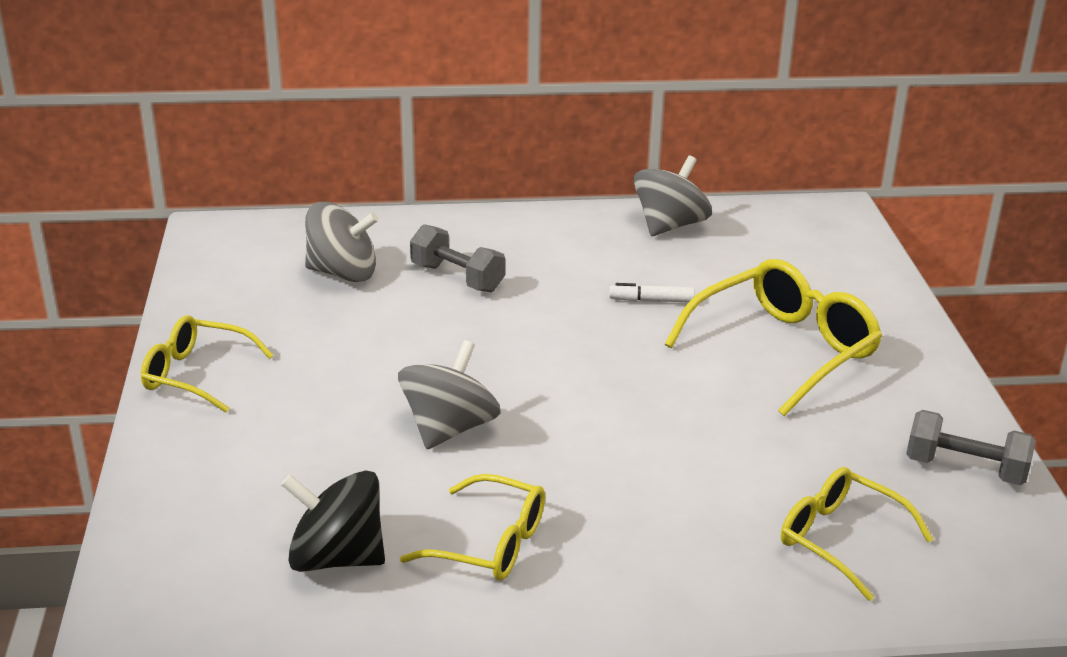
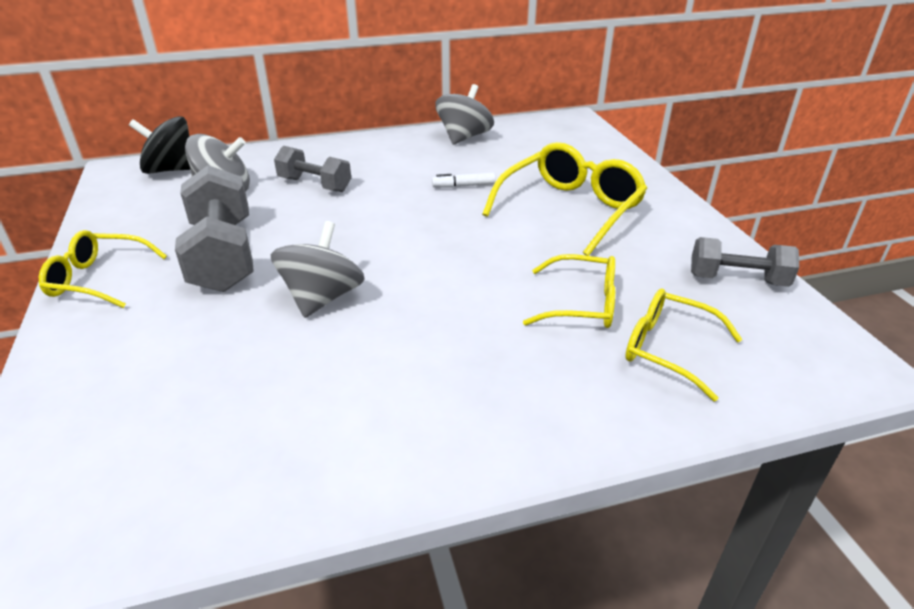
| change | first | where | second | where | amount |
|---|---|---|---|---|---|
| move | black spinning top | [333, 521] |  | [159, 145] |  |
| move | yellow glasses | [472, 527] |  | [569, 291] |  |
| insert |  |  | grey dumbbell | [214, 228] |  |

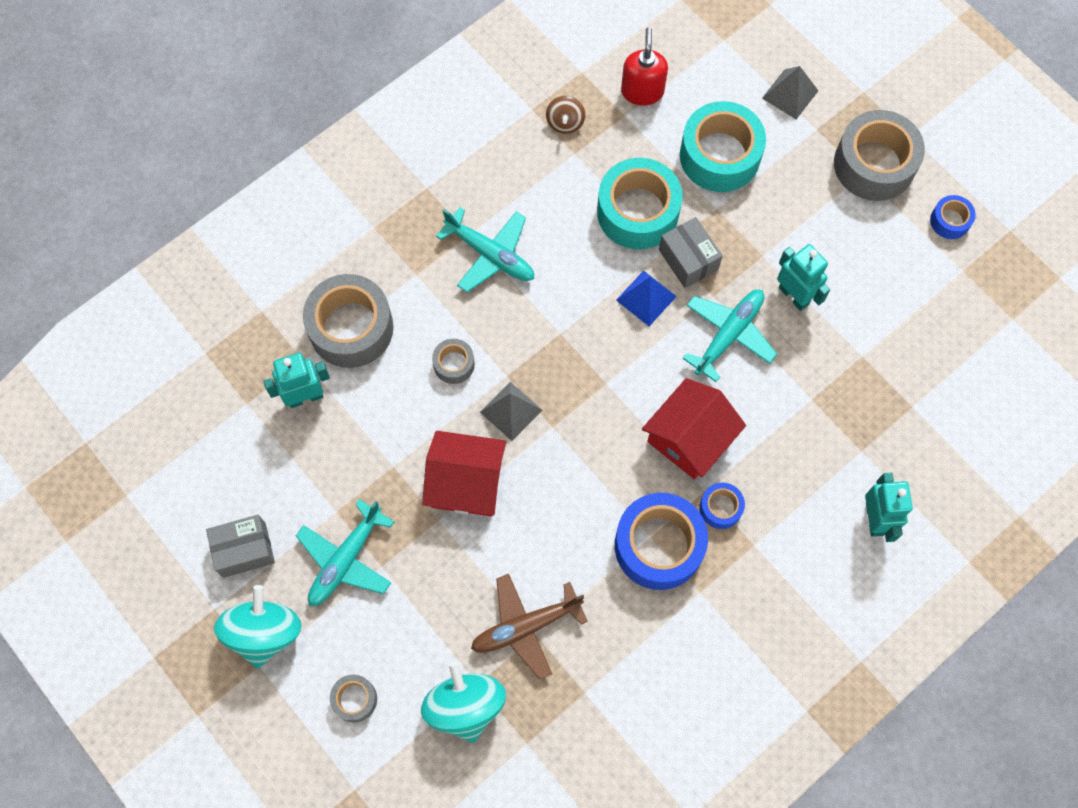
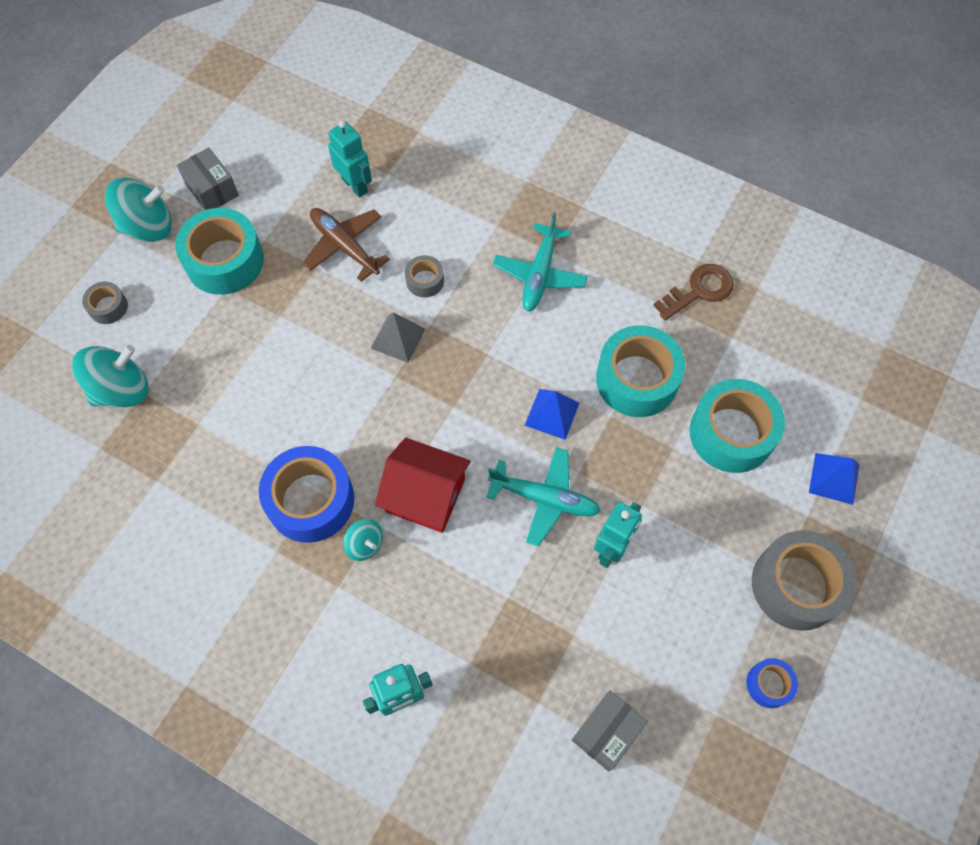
| change | first | where | second | where | amount |
|---|---|---|---|---|---|
| delete | red soap dispenser | [644, 66] |  |  |  |
| recolor | grey pyramid | [790, 92] | blue pyramid | [834, 479] |  |
| replace | brown spinning top | [565, 115] | brown key | [693, 292] |  |
| move | grey box | [691, 252] |  | [610, 730] |  |
| delete | grey tape | [348, 321] |  |  |  |
| delete | red house | [464, 473] |  |  |  |
| replace | blue tape | [722, 506] | turquoise spinning top | [363, 540] |  |
| replace | turquoise plane | [345, 552] | turquoise tape | [219, 251] |  |
| move | brown plane | [529, 627] |  | [346, 245] |  |

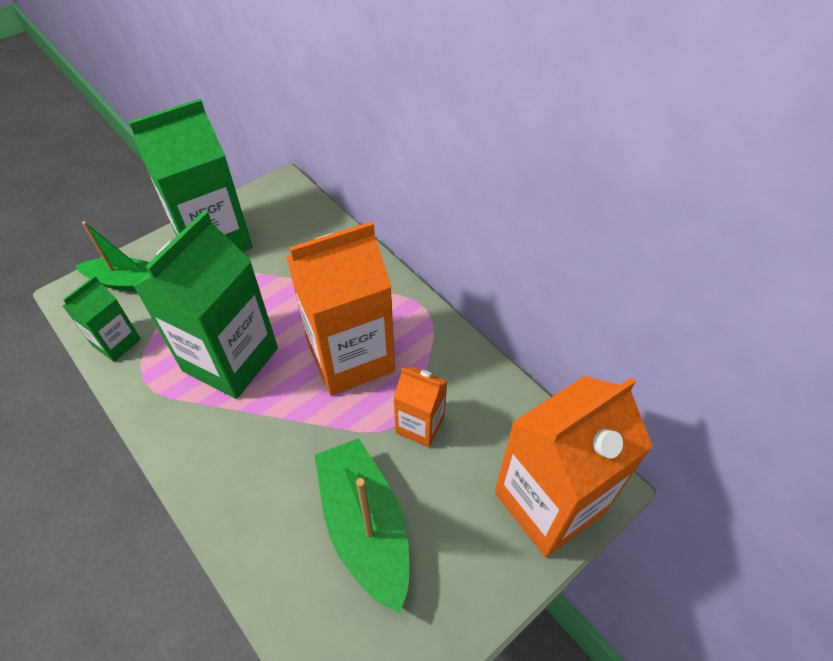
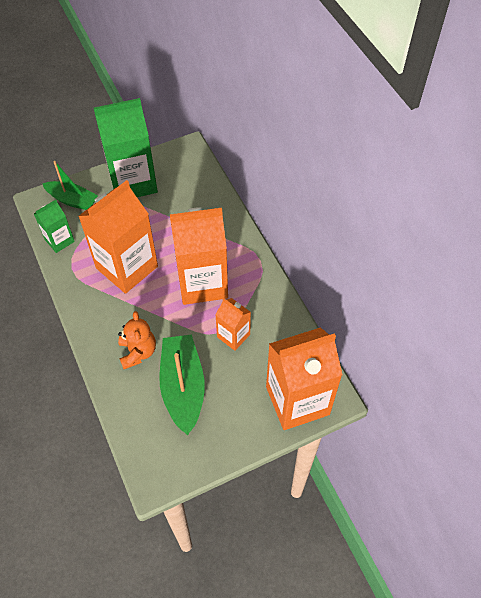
| change | first | where | second | where | amount |
|---|---|---|---|---|---|
| recolor | green carton | [205, 304] | orange carton | [118, 237] |  |
| insert |  |  | orange teddy bear | [137, 340] |  |

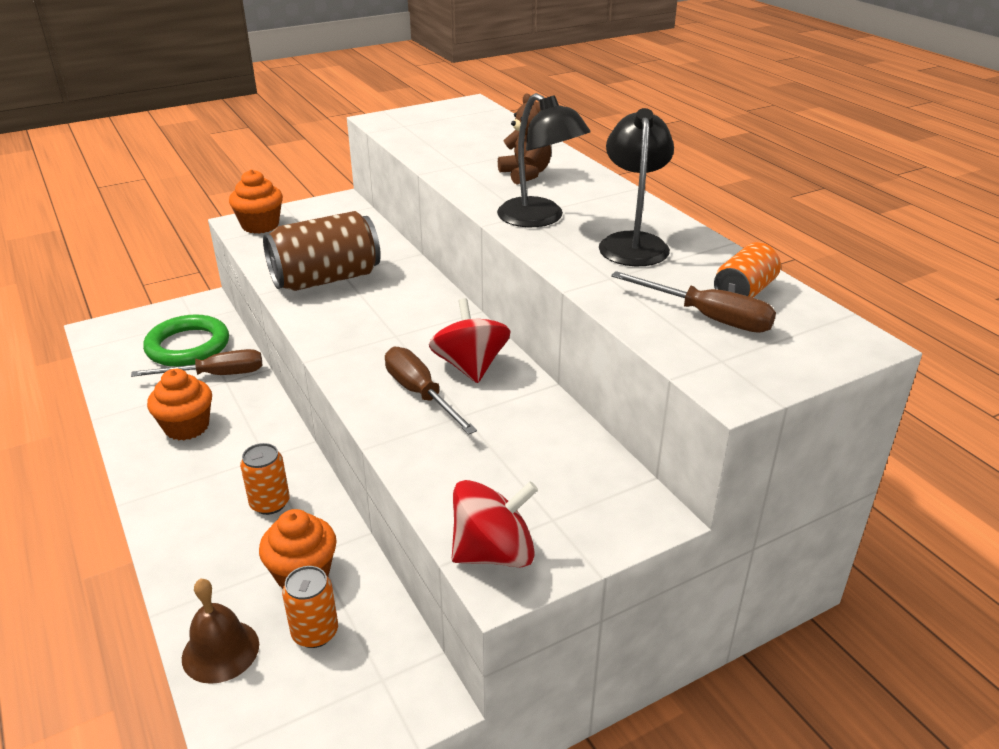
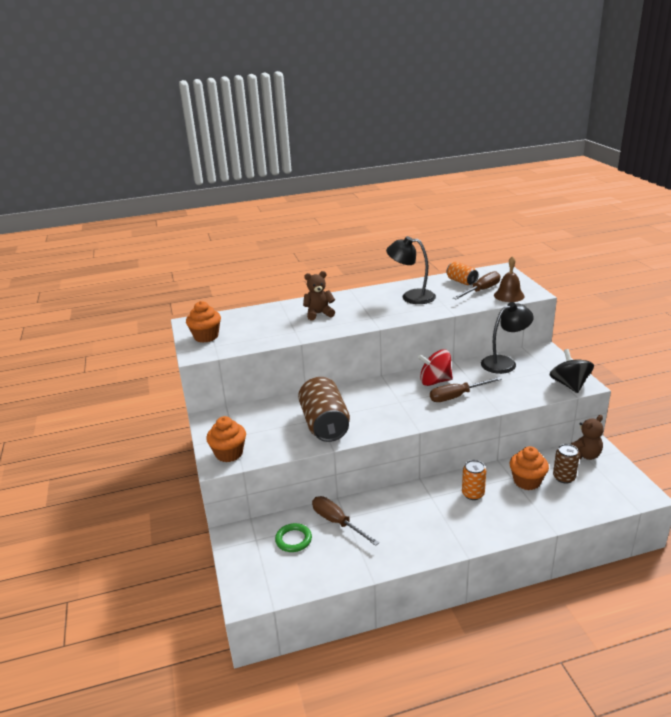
| change | first | where | second | where | amount |
|---|---|---|---|---|---|
| move | black lamp | [544, 160] |  | [507, 338] |  |
| resize | green ring | [186, 340] |  | [293, 537] | x0.60 |
| rotate | brown screwdriver | [197, 363] |  | [345, 521] | 45 degrees counterclockwise |
| move | orange cupcake | [179, 405] |  | [203, 322] |  |
| recolor | red spinning top | [495, 523] | black spinning top | [572, 371] |  |
| recolor | orange can | [310, 607] | brown can | [566, 464] |  |
| move | brown bell | [220, 631] |  | [509, 279] |  |
| insert |  |  | brown teddy bear | [587, 437] |  |

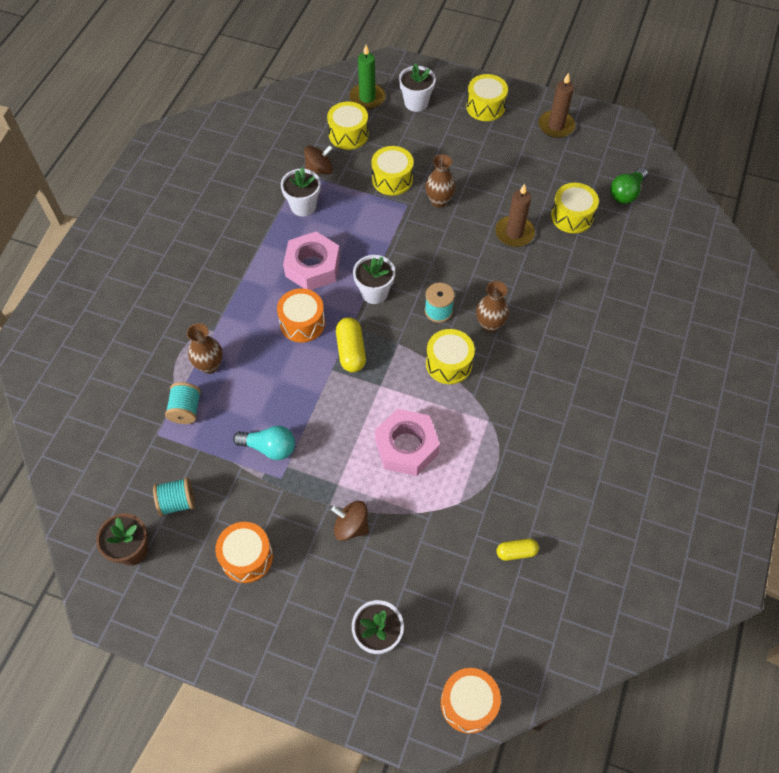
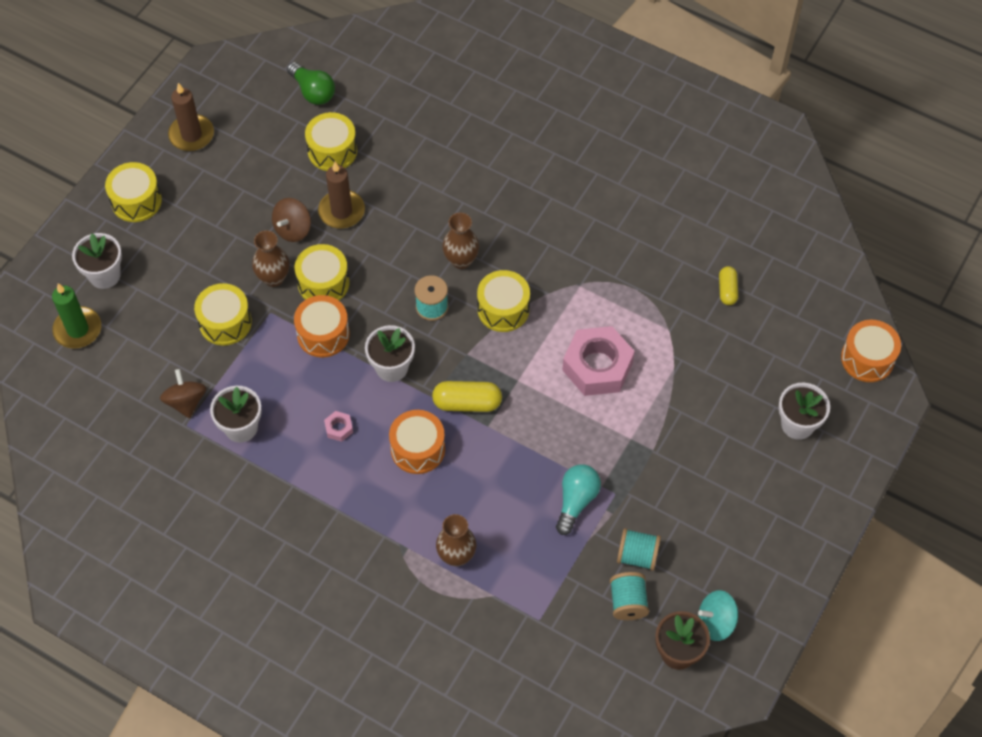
| change | first | where | second | where | amount |
|---|---|---|---|---|---|
| move | yellow drum | [348, 126] |  | [322, 272] |  |
| resize | pink nut | [311, 261] |  | [338, 426] | x0.41 |
| move | turquoise spool | [183, 403] |  | [639, 549] |  |
| move | brown spinning top | [350, 521] |  | [291, 220] |  |
| move | orange drum | [244, 552] |  | [322, 326] |  |
| insert |  |  | turquoise spinning top | [718, 615] |  |

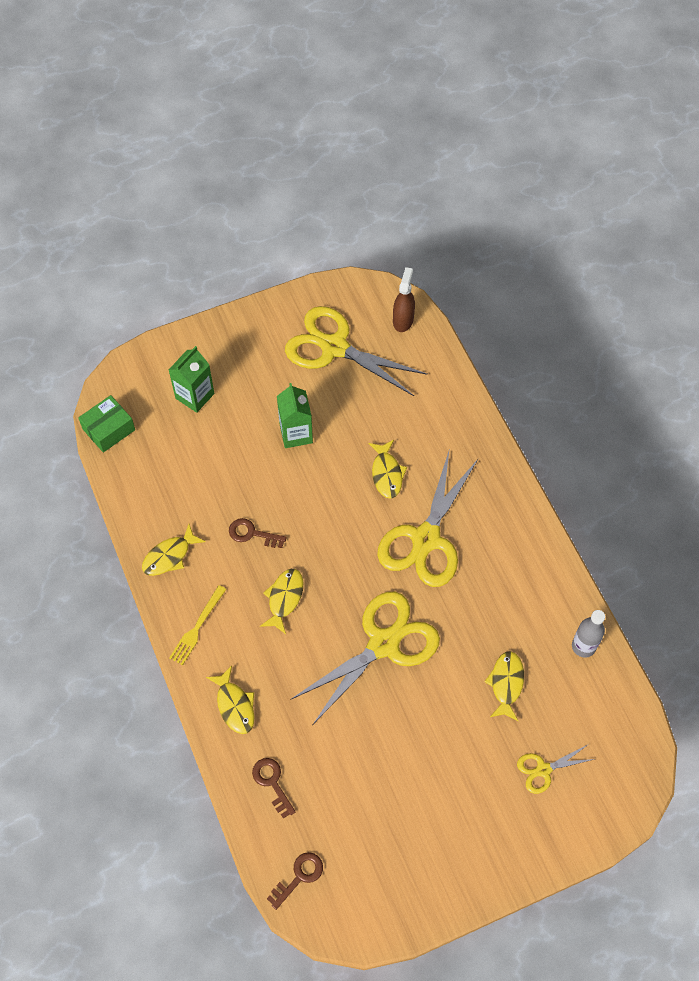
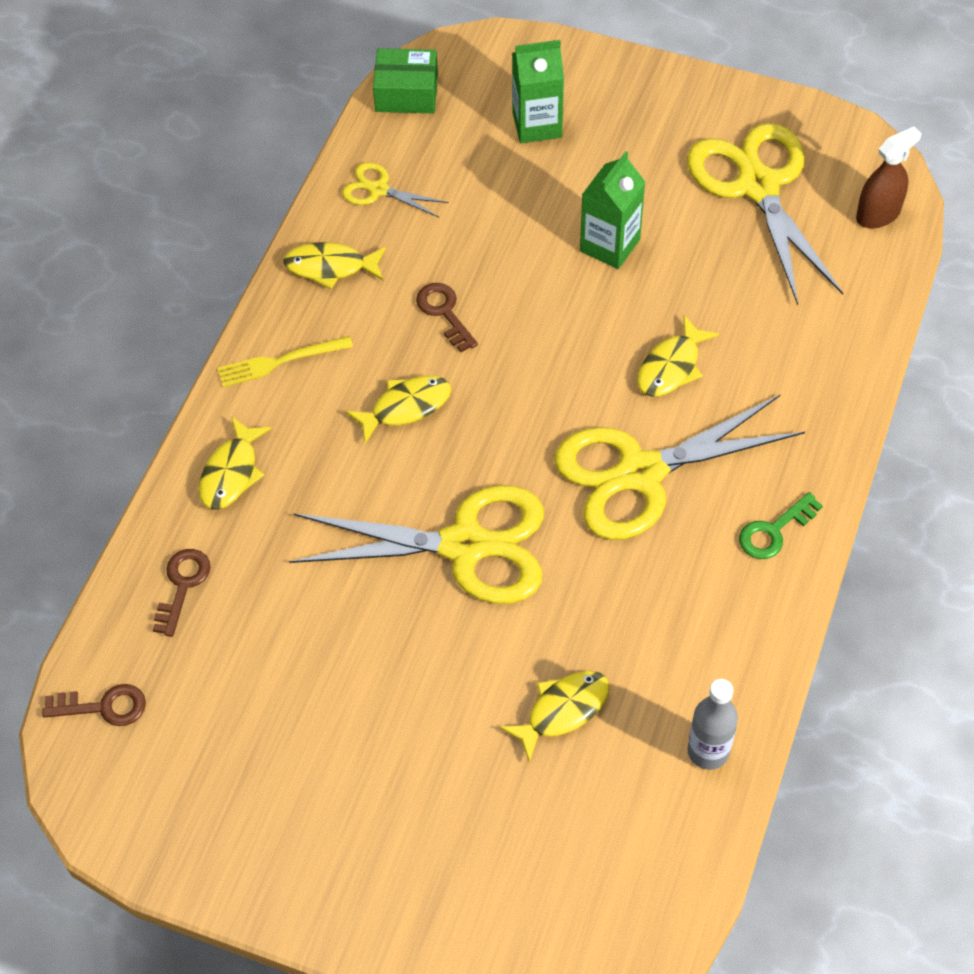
| change | first | where | second | where | amount |
|---|---|---|---|---|---|
| move | yellow scissors | [555, 769] |  | [395, 189] |  |
| insert |  |  | green key | [781, 525] |  |

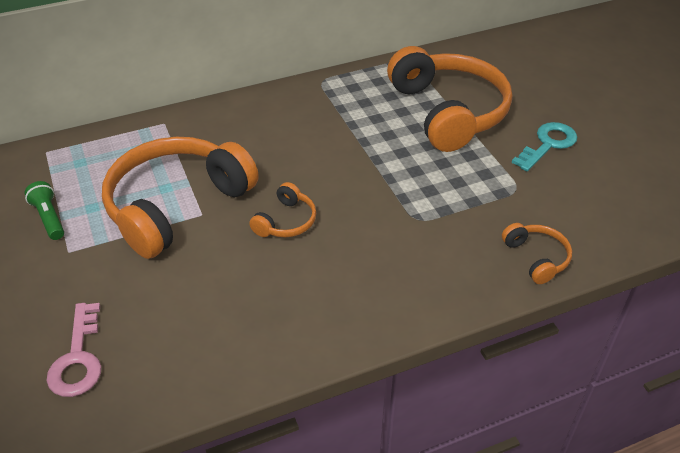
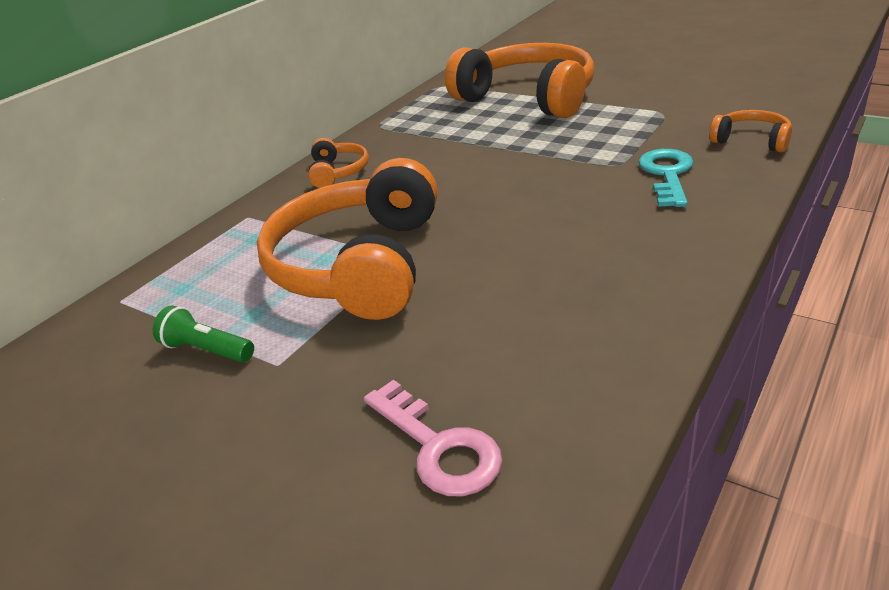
| change | first | where | second | where | amount |
|---|---|---|---|---|---|
| move | turquoise key | [544, 147] |  | [665, 178] |  |
| move | orange headphones | [282, 209] |  | [338, 163] |  |

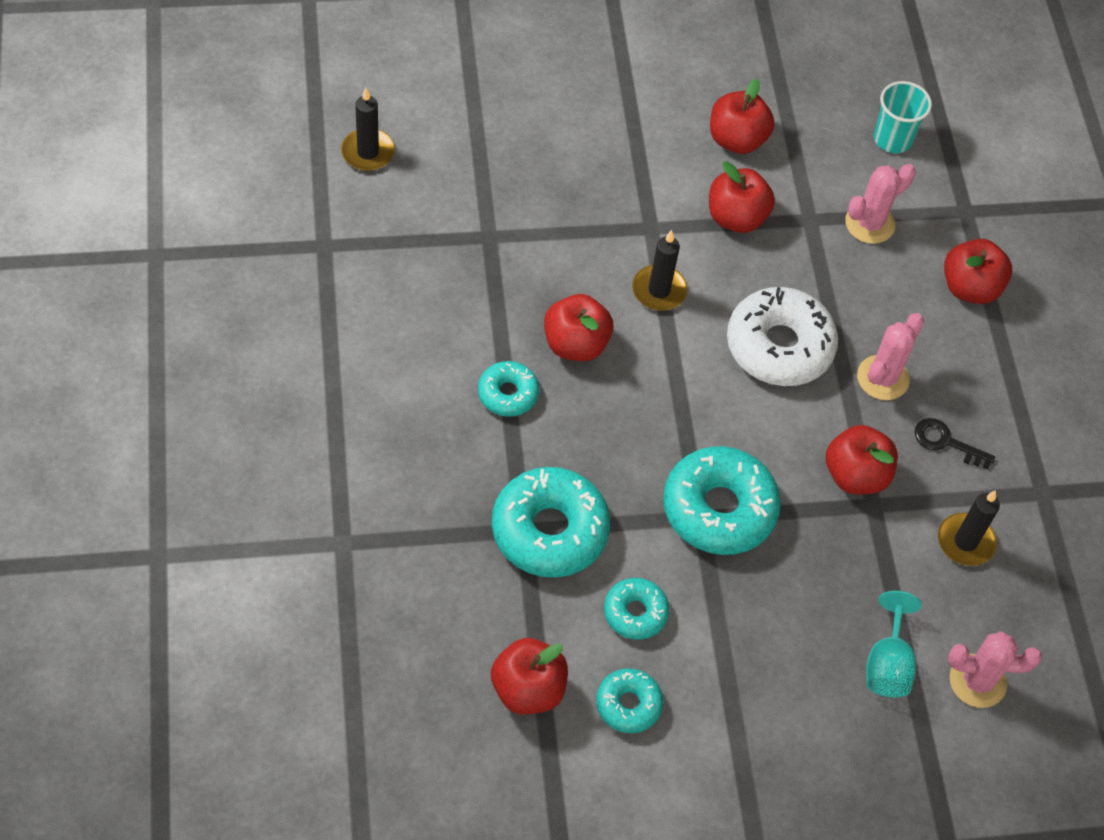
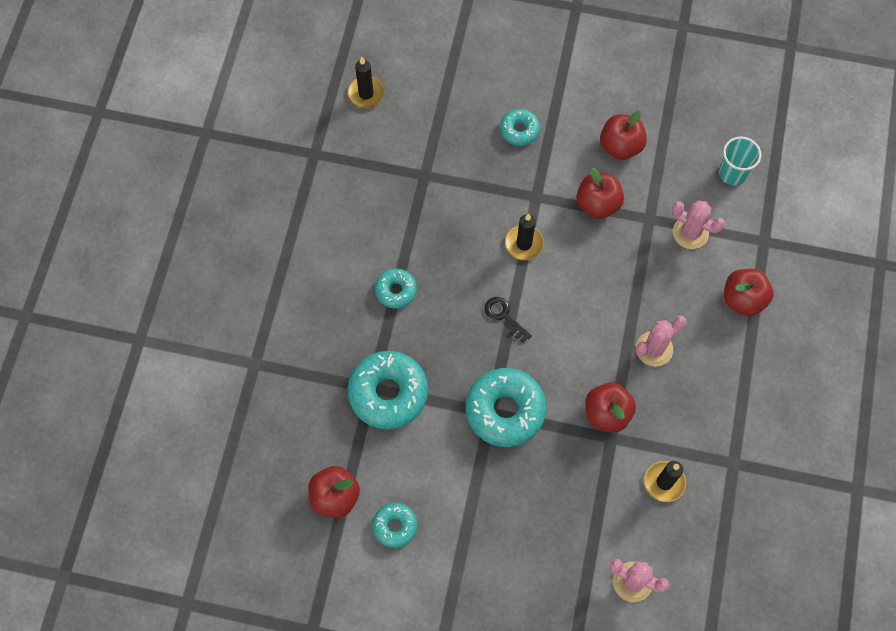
| change | first | where | second | where | amount |
|---|---|---|---|---|---|
| rotate | pink cactus | [880, 204] |  | [698, 224] | 45 degrees clockwise |
| delete | white donut | [782, 336] |  |  |  |
| delete | red apple | [578, 327] |  |  |  |
| move | black key | [954, 444] |  | [508, 320] |  |
| move | turquoise donut | [636, 609] |  | [520, 127] |  |
| delete | turquoise goblet | [894, 644] |  |  |  |

